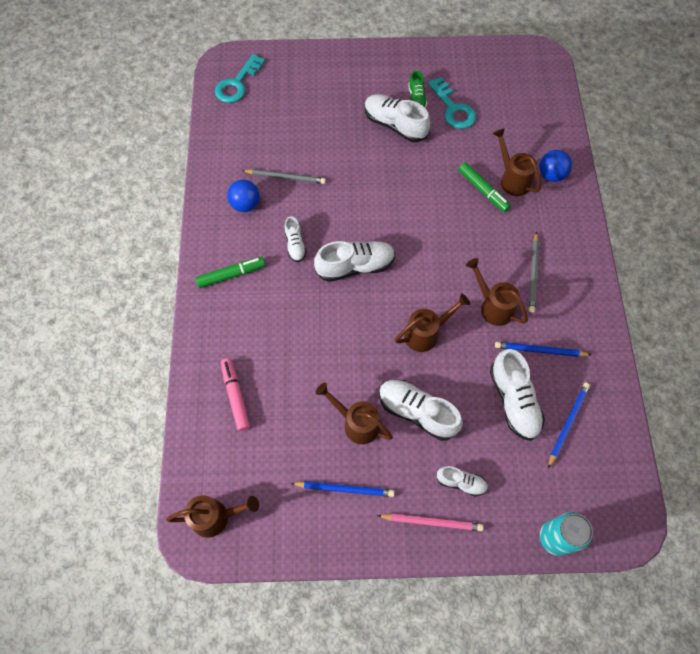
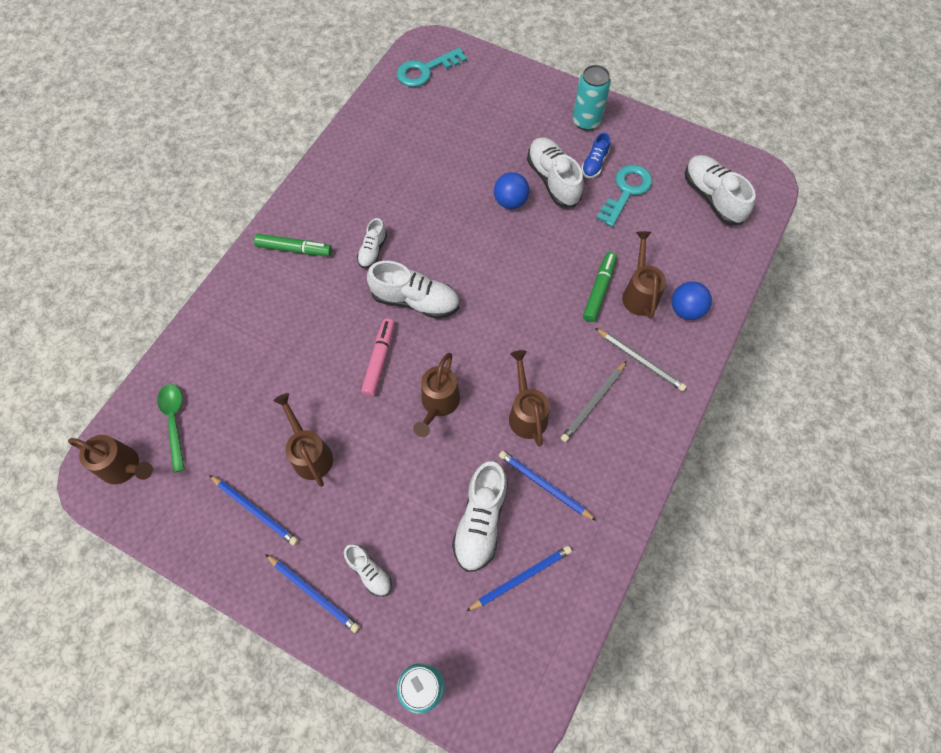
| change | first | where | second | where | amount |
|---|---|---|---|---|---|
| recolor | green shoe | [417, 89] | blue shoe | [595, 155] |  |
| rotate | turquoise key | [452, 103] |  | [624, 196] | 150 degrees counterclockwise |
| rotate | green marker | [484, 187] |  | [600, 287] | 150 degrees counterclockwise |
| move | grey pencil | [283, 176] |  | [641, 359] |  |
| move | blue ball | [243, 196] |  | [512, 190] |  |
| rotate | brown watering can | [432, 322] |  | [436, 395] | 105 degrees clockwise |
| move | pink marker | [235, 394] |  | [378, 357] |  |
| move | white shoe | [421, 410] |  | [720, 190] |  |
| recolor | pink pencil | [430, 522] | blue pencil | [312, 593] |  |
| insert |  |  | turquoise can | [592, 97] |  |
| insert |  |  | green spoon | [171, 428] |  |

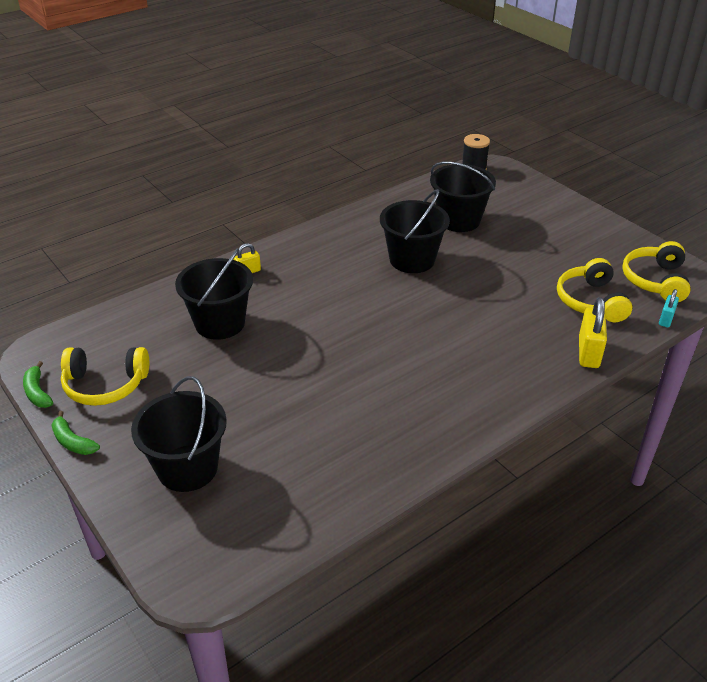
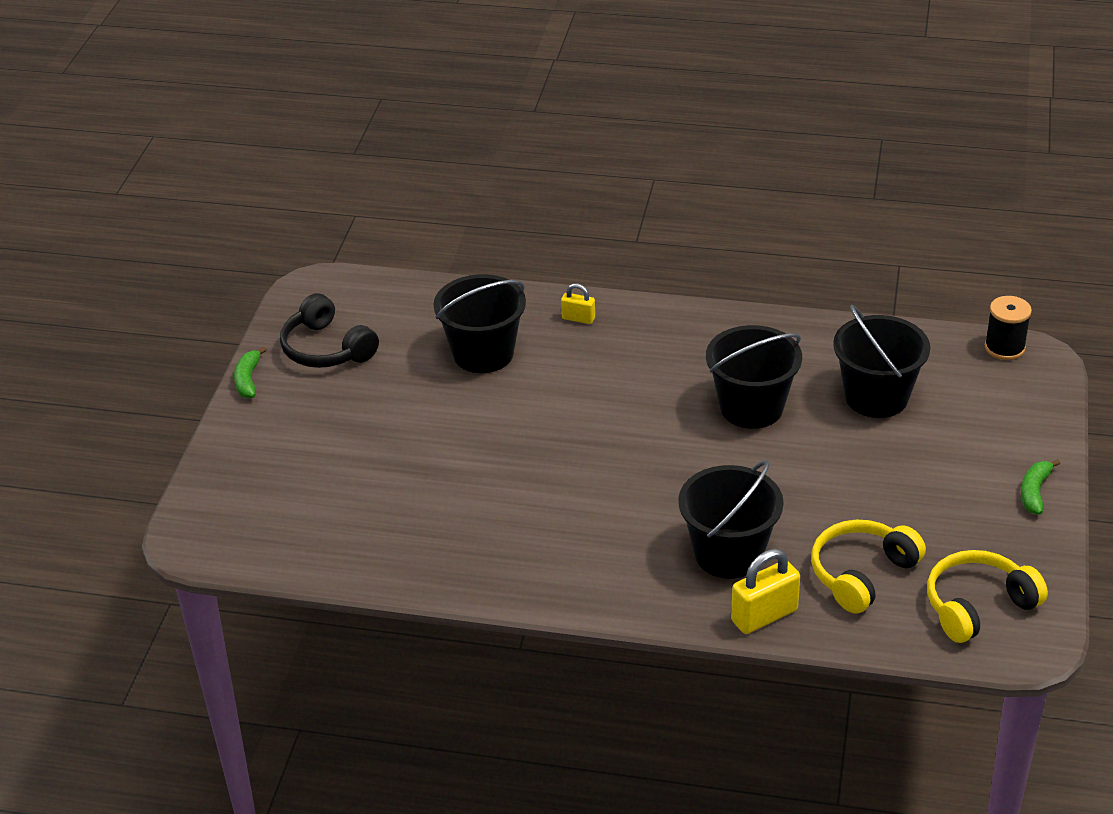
| change | first | where | second | where | amount |
|---|---|---|---|---|---|
| delete | turquoise padlock | [669, 308] |  |  |  |
| recolor | yellow headphones | [105, 376] | black headphones | [329, 330] |  |
| move | green banana | [38, 384] |  | [1040, 487] |  |
| move | black bucket | [179, 434] |  | [731, 519] |  |

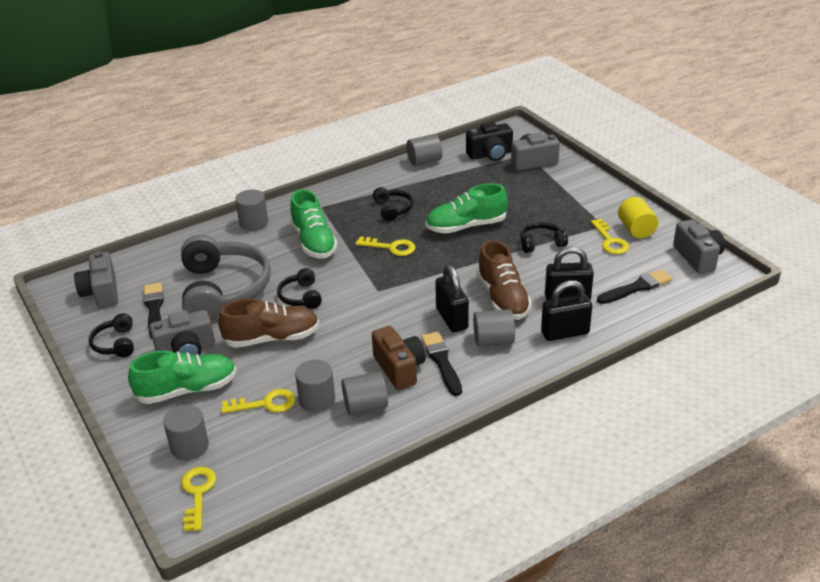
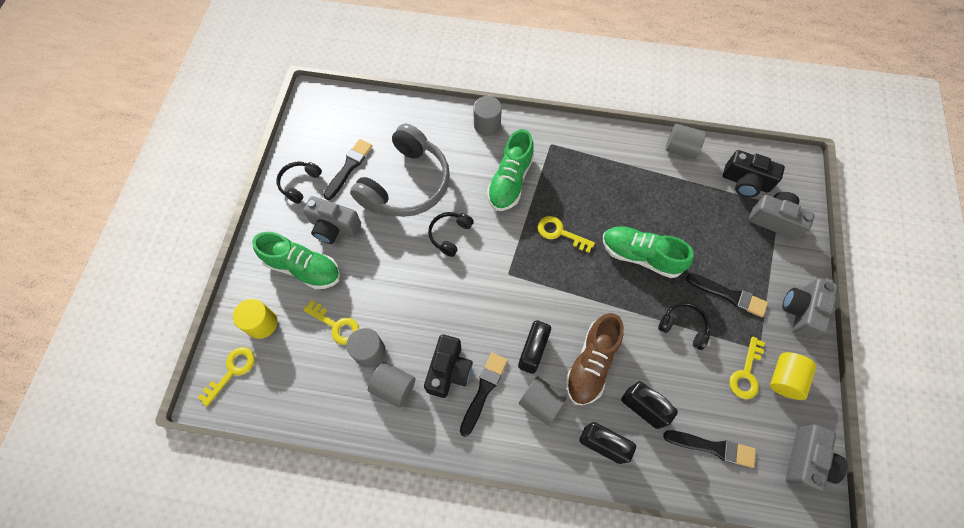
| change | first | where | second | where | amount |
|---|---|---|---|---|---|
| delete | black headphones | [393, 204] |  |  |  |
| rotate | yellow key | [385, 246] |  | [566, 234] | 150 degrees clockwise |
| move | grey camera | [96, 279] |  | [810, 308] |  |
| delete | brown shoe | [268, 323] |  |  |  |
| recolor | brown camera | [399, 358] | black camera | [448, 366] |  |
| recolor | grey cylinder | [186, 432] | yellow cylinder | [255, 319] |  |
| insert |  |  | black brush | [727, 295] |  |

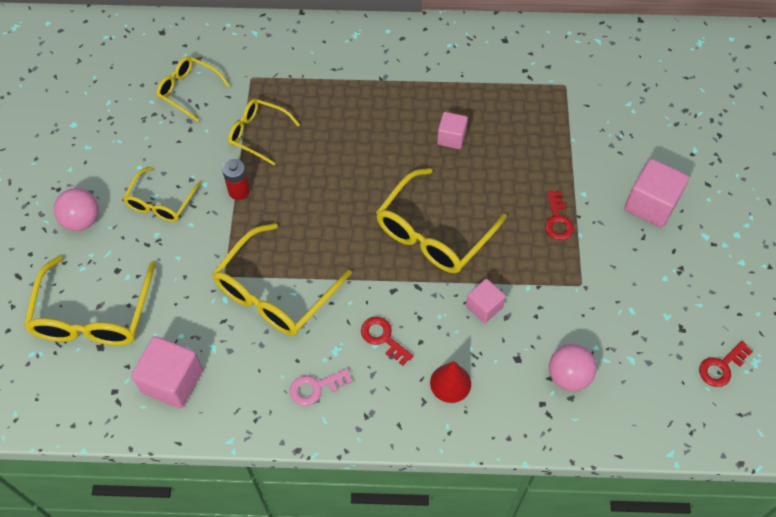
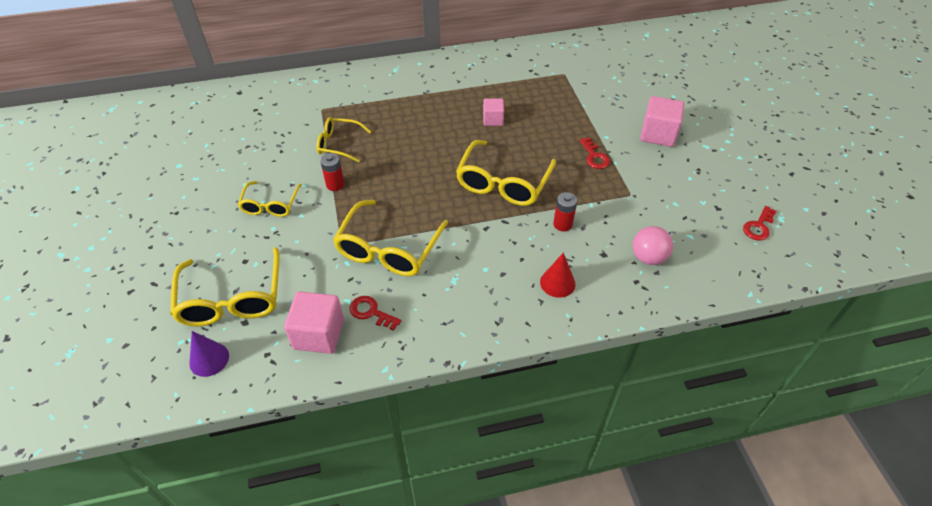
| change | first | where | second | where | amount |
|---|---|---|---|---|---|
| delete | yellow glasses | [193, 89] |  |  |  |
| delete | pink ball | [76, 209] |  |  |  |
| replace | pink cube | [486, 301] | red battery | [565, 211] |  |
| move | red key | [387, 341] |  | [375, 313] |  |
| delete | pink key | [321, 387] |  |  |  |
| insert |  |  | purple cone | [209, 354] |  |

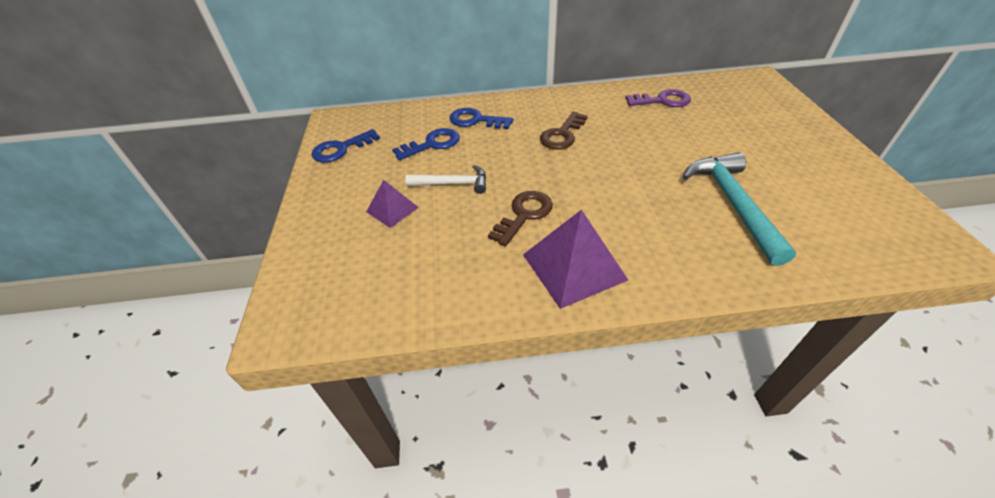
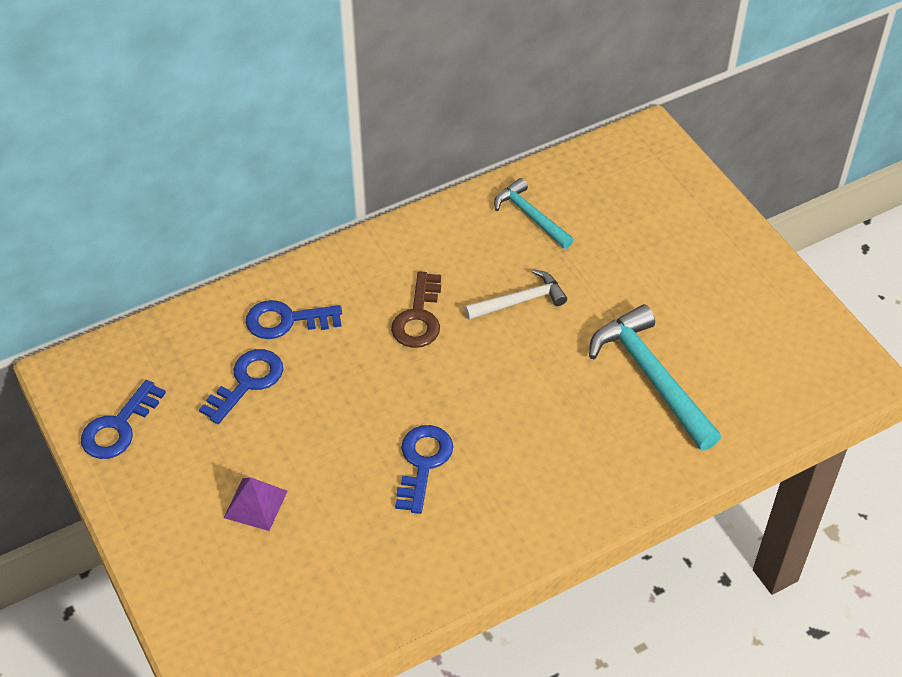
| change | first | where | second | where | amount |
|---|---|---|---|---|---|
| replace | purple key | [658, 98] | turquoise hammer | [534, 213] |  |
| move | white hammer | [445, 179] |  | [515, 295] |  |
| recolor | brown key | [520, 218] | blue key | [424, 469] |  |
| delete | purple pyramid | [575, 259] |  |  |  |

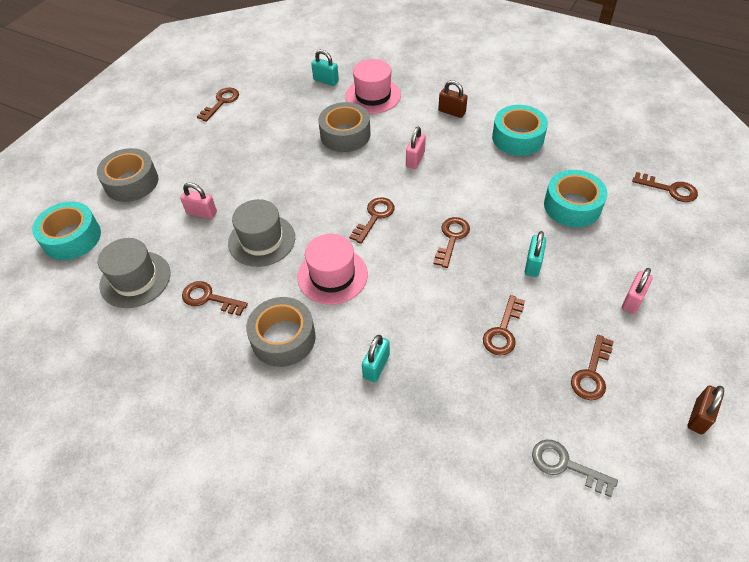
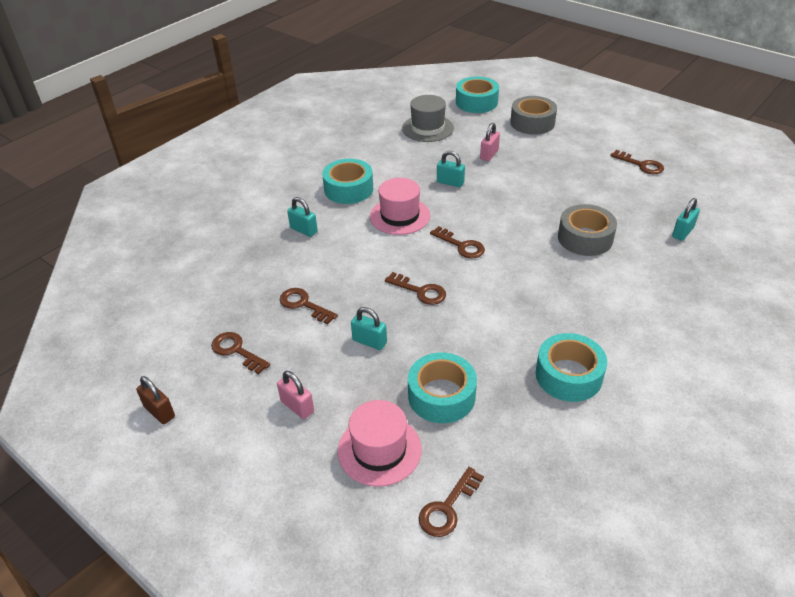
| change | first | where | second | where | amount |
|---|---|---|---|---|---|
| move | pink hat | [373, 86] |  | [380, 443] |  |
| delete | brown padlock | [453, 99] |  |  |  |
| delete | pink padlock | [416, 148] |  |  |  |
| replace | grey hat | [261, 233] | turquoise padlock | [451, 169] |  |
| delete | brown key | [215, 298] |  |  |  |
| recolor | grey tape | [281, 332] | turquoise tape | [347, 181] |  |
| delete | grey key | [575, 468] |  |  |  |

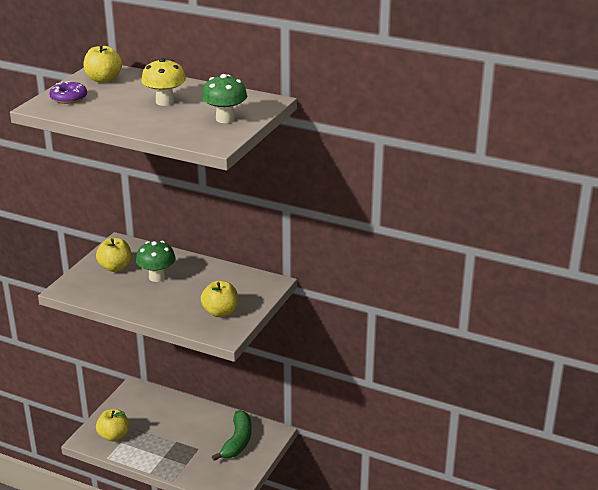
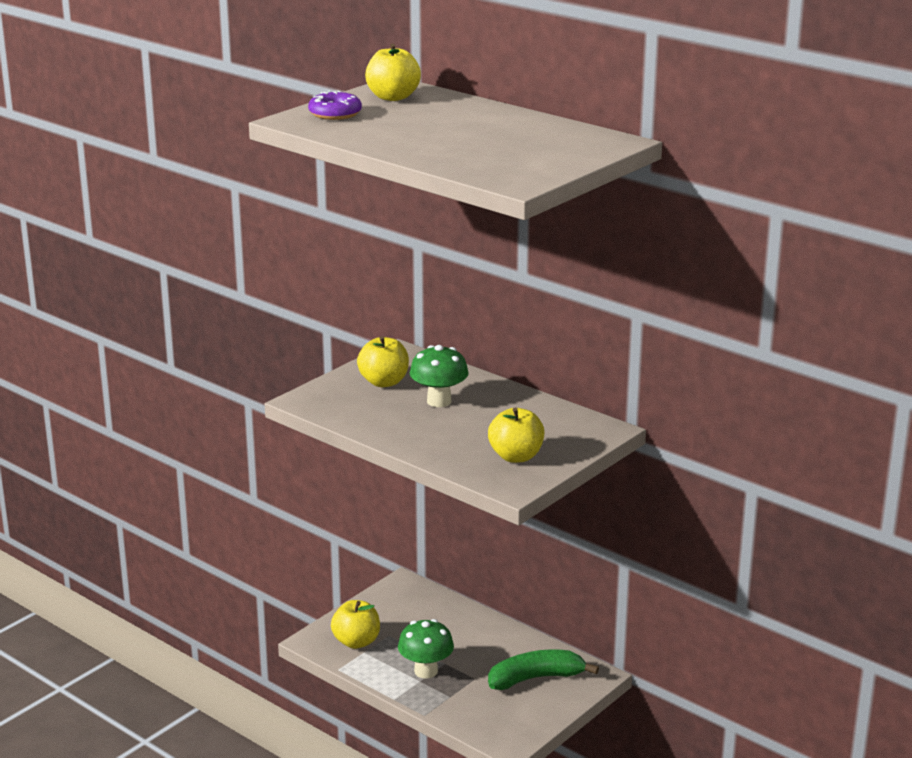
| change | first | where | second | where | amount |
|---|---|---|---|---|---|
| delete | yellow mushroom | [163, 82] |  |  |  |
| move | green mushroom | [224, 98] |  | [426, 649] |  |
| rotate | green banana | [232, 435] |  | [543, 669] | 135 degrees counterclockwise |

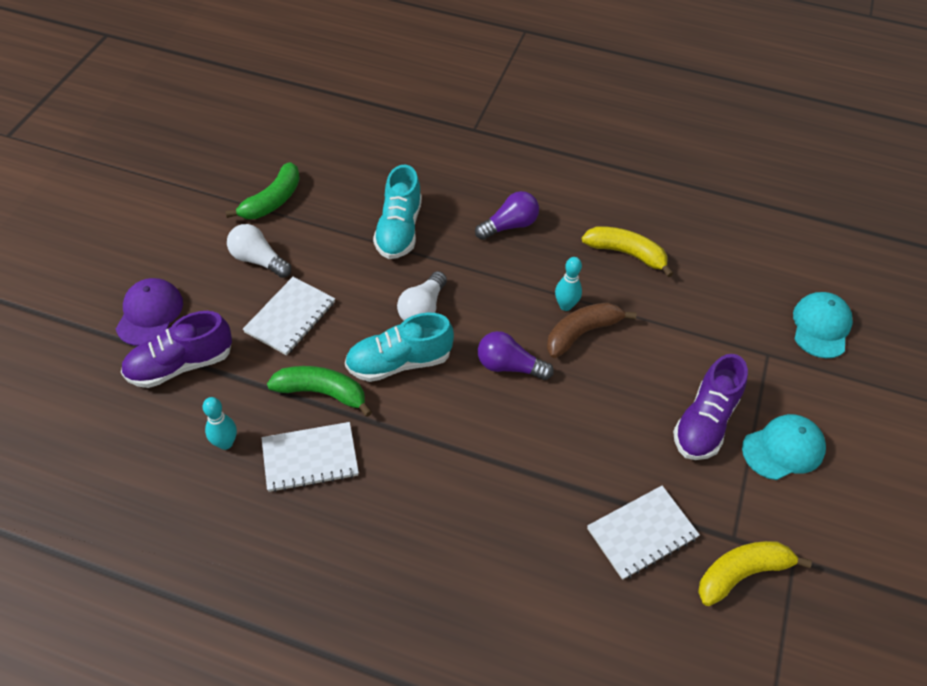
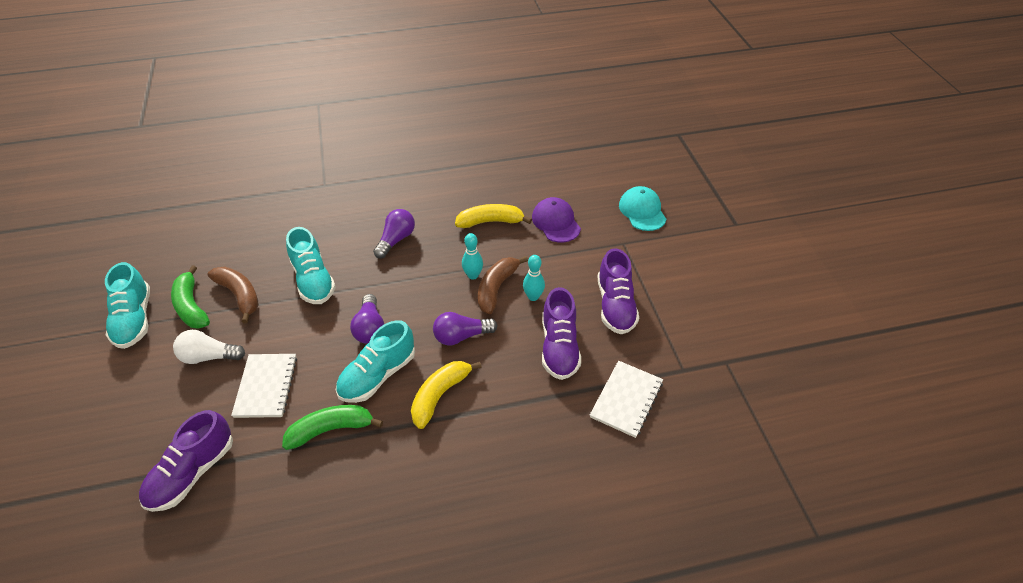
| change | first | where | second | where | amount |
|---|---|---|---|---|---|
| rotate | green banana | [262, 190] |  | [190, 297] | 150 degrees clockwise |
| recolor | white light bulb | [422, 296] | purple light bulb | [367, 319] |  |
| move | purple cap | [149, 312] |  | [556, 219] |  |
| move | turquoise bowling pin | [220, 423] |  | [534, 278] |  |
| delete | turquoise cap | [784, 447] |  |  |  |
| delete | white notebook | [310, 457] |  |  |  |
| move | yellow banana | [755, 573] |  | [446, 395] |  |
| insert |  |  | turquoise shoe | [127, 305] |  |
| insert |  |  | brown banana | [233, 295] |  |
| insert |  |  | purple shoe | [561, 333] |  |

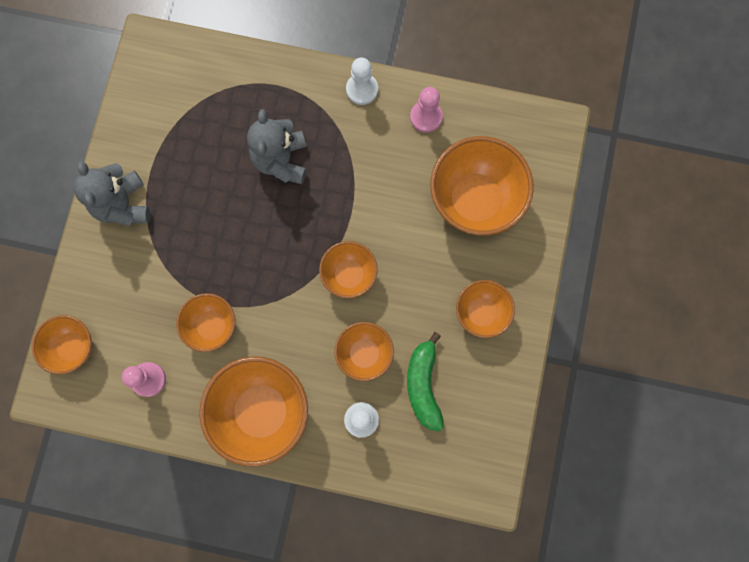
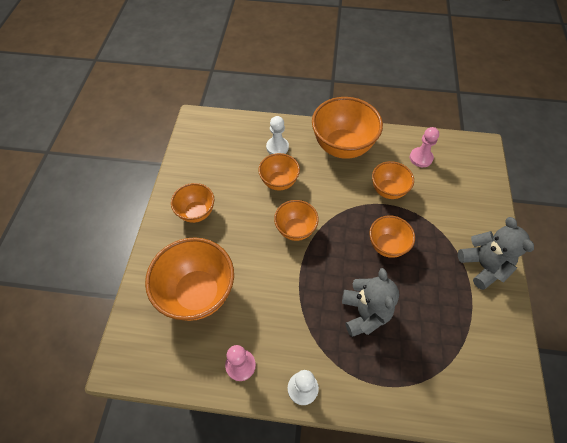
| change | first | where | second | where | amount |
|---|---|---|---|---|---|
| move | orange bowl | [62, 345] |  | [392, 236] |  |
| delete | green banana | [425, 381] |  |  |  |

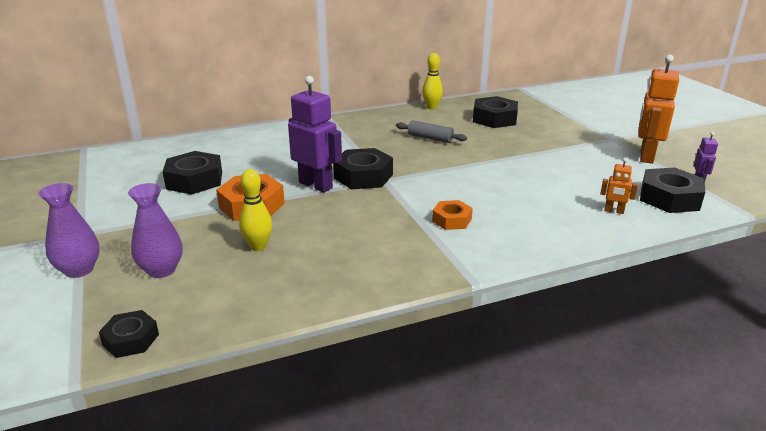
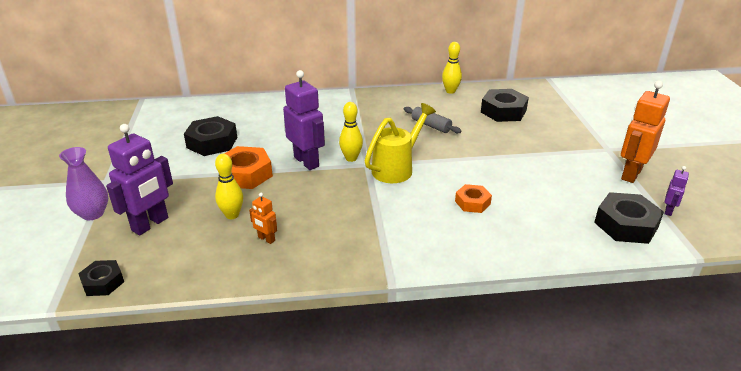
| change | first | where | second | where | amount |
|---|---|---|---|---|---|
| replace | black nut | [363, 168] | yellow bowling pin | [351, 132] |  |
| move | orange robot | [619, 186] |  | [263, 218] |  |
| replace | purple vase | [155, 230] | purple robot | [139, 179] |  |
| move | orange nut | [452, 215] |  | [473, 198] |  |
| insert |  |  | yellow watering can | [400, 143] |  |

